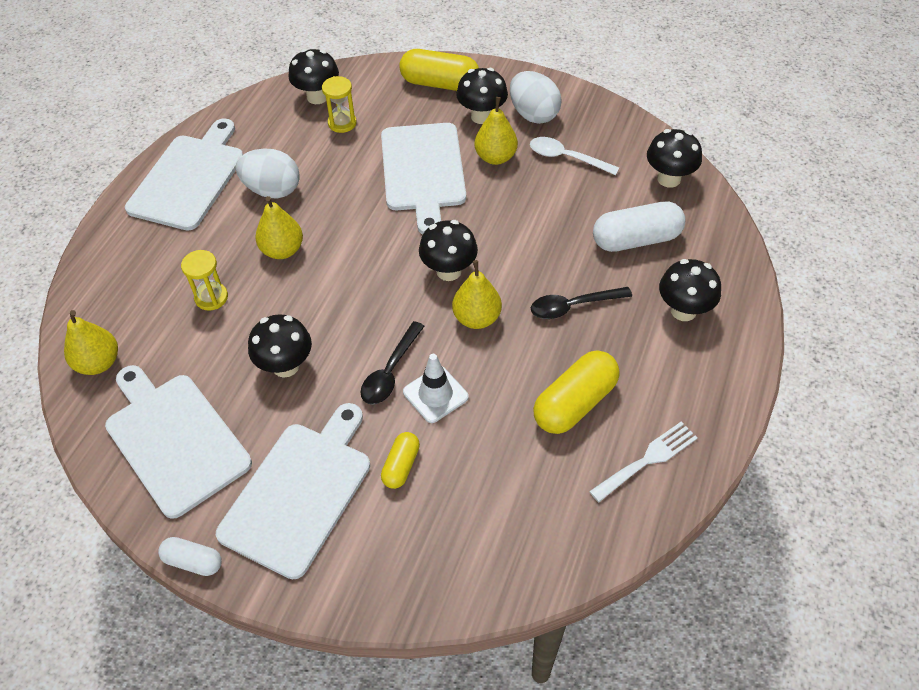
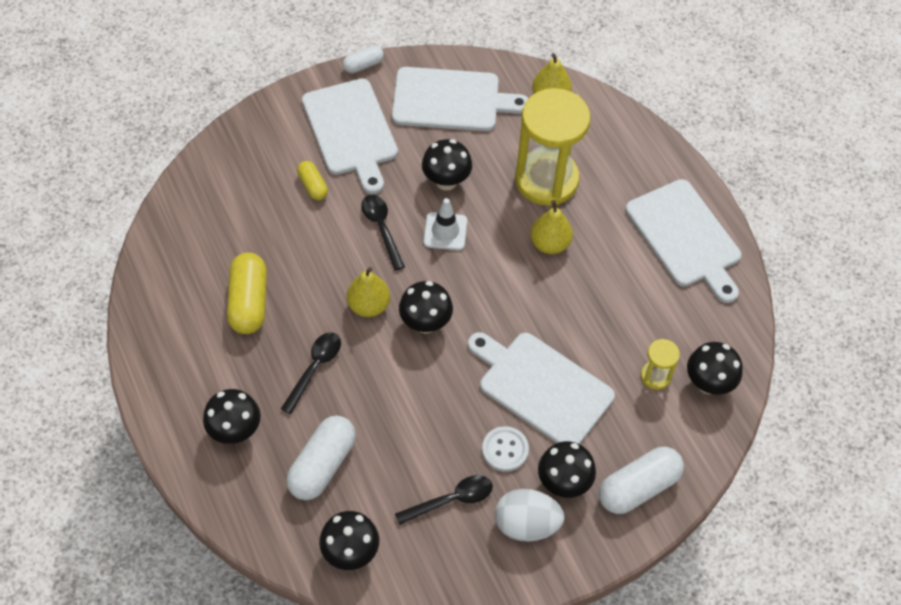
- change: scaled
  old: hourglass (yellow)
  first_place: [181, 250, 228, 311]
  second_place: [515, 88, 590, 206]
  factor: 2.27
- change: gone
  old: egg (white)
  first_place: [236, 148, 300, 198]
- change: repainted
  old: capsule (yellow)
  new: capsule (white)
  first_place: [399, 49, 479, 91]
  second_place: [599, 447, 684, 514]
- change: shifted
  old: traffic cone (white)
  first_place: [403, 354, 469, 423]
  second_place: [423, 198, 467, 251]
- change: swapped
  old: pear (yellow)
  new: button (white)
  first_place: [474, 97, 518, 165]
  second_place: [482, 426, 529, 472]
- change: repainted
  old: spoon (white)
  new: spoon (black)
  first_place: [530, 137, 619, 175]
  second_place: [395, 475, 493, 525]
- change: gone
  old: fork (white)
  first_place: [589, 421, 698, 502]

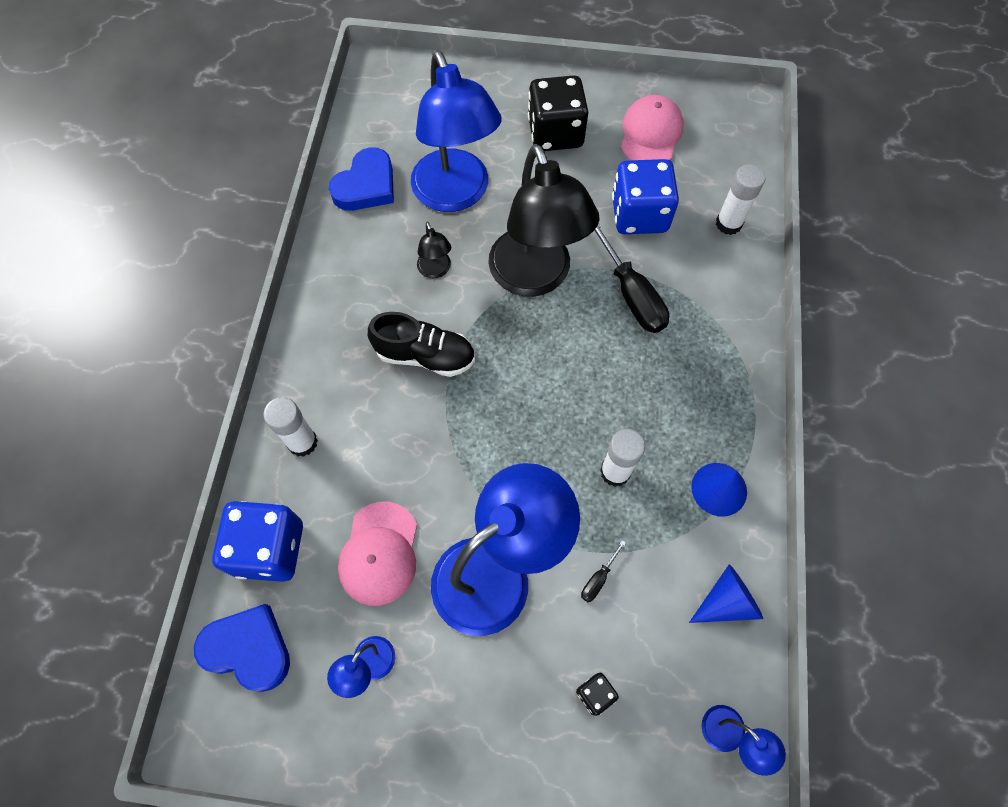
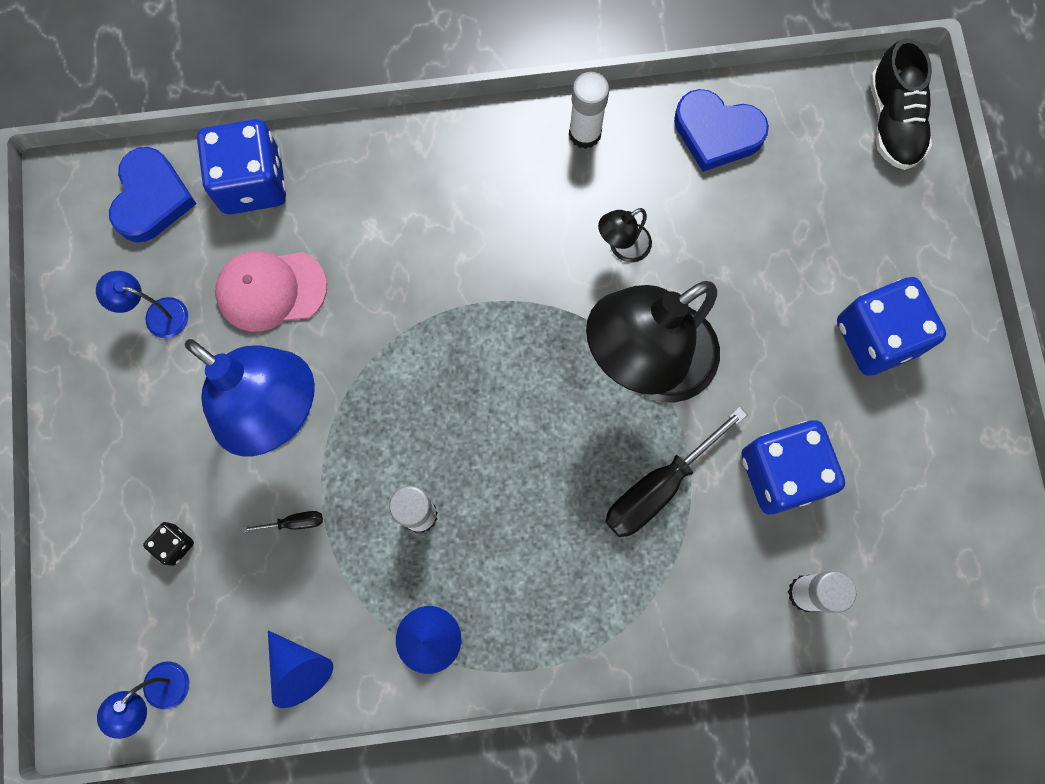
- change: shifted
  old: glue stick (white)
  first_place: [264, 397, 318, 457]
  second_place: [569, 72, 609, 149]
- change: shifted
  old: shoe (black)
  first_place: [368, 312, 475, 377]
  second_place: [870, 38, 932, 170]
- change: gone
  old: lamp (blue)
  first_place: [411, 51, 502, 212]
- change: repainted
  old: dice (black)
  new: dice (blue)
  first_place: [528, 75, 588, 151]
  second_place: [837, 277, 946, 376]
- change: rotated
  old: screwdriver (black)
  first_place: [581, 540, 626, 602]
  second_place: [242, 511, 323, 532]
  degrees: 150
- change: gone
  old: cap (pink)
  first_place: [621, 95, 684, 160]

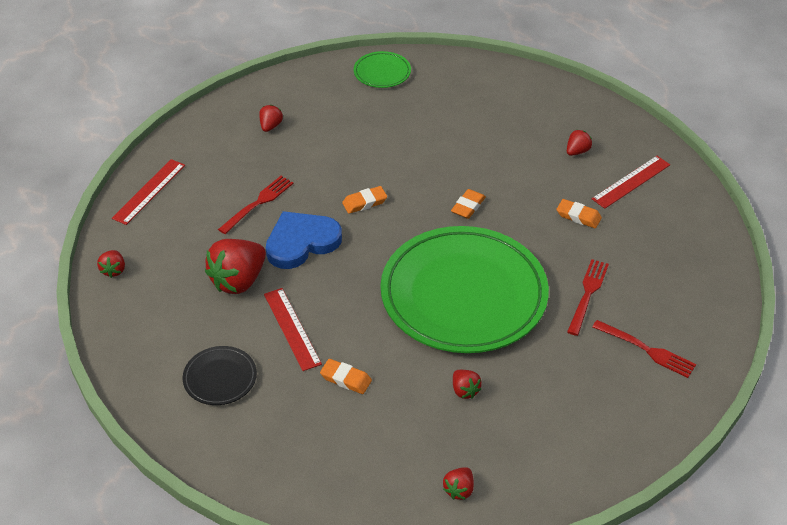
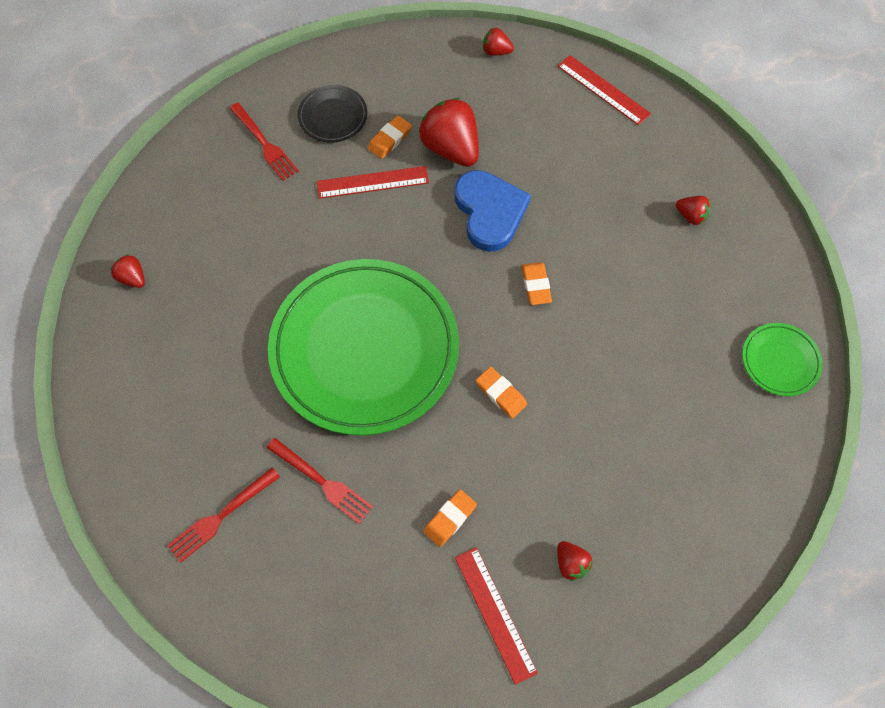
- change: shifted
  old: fork (red)
  first_place: [218, 176, 294, 234]
  second_place: [229, 102, 299, 181]
- change: shifted
  old: eraser (orange)
  first_place: [320, 359, 372, 394]
  second_place: [368, 115, 412, 159]
- change: gone
  old: strawberry (red)
  first_place: [453, 370, 482, 399]

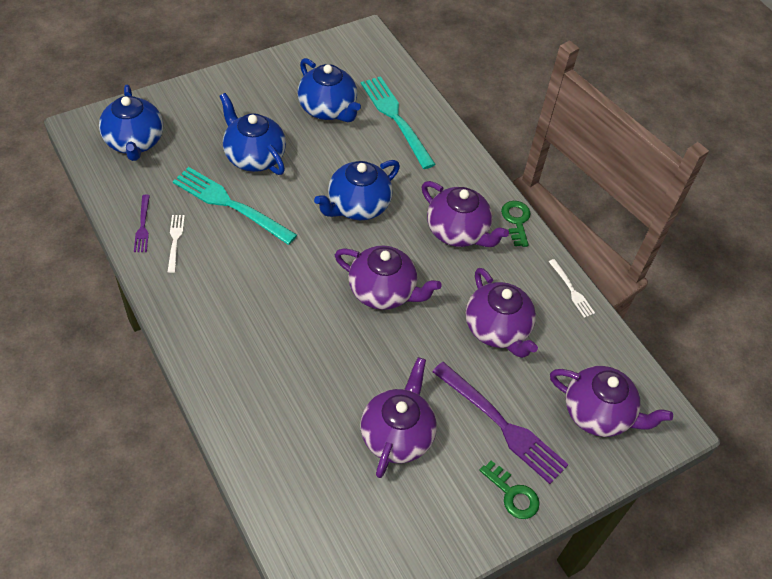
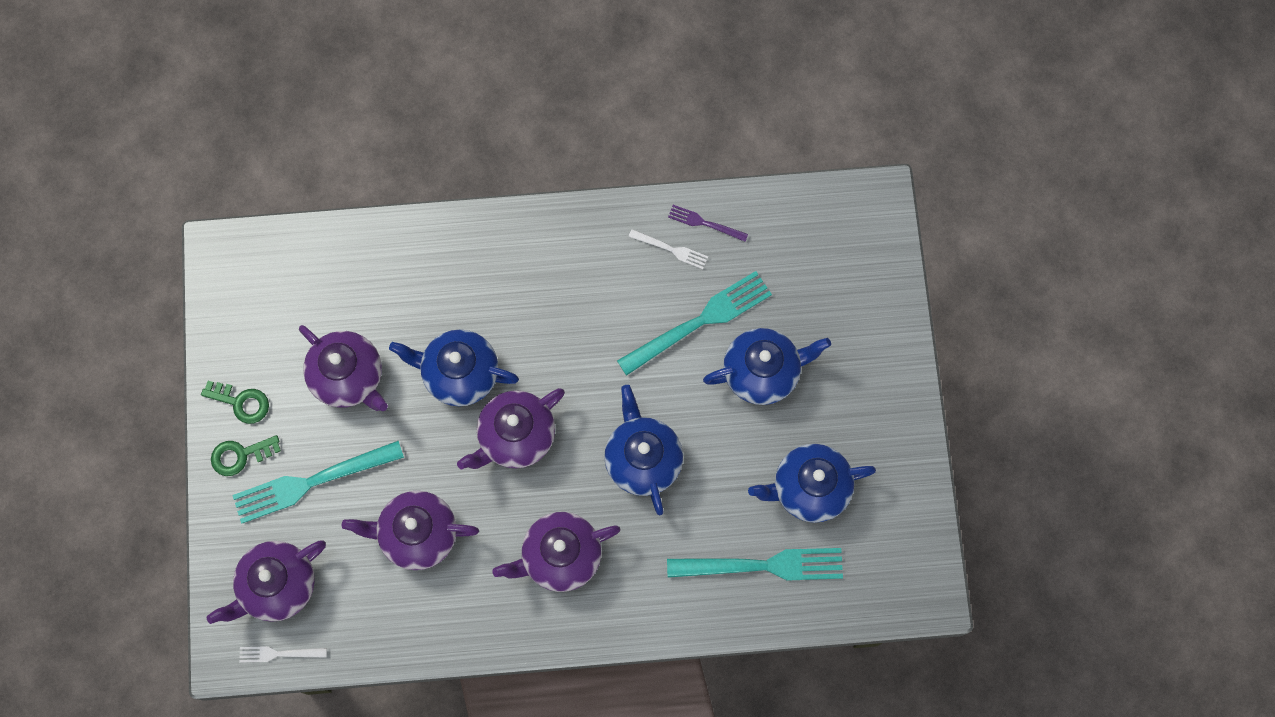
- change: shifted
  old: teapot (blue)
  first_place: [99, 85, 163, 161]
  second_place: [389, 330, 519, 406]
- change: repainted
  old: fork (purple)
  new: fork (turquoise)
  first_place: [432, 362, 569, 484]
  second_place: [232, 441, 404, 523]
- change: shifted
  old: key (green)
  first_place: [501, 201, 531, 247]
  second_place: [201, 381, 269, 424]
- change: shifted
  old: fork (white)
  first_place: [549, 259, 595, 318]
  second_place: [239, 646, 327, 663]

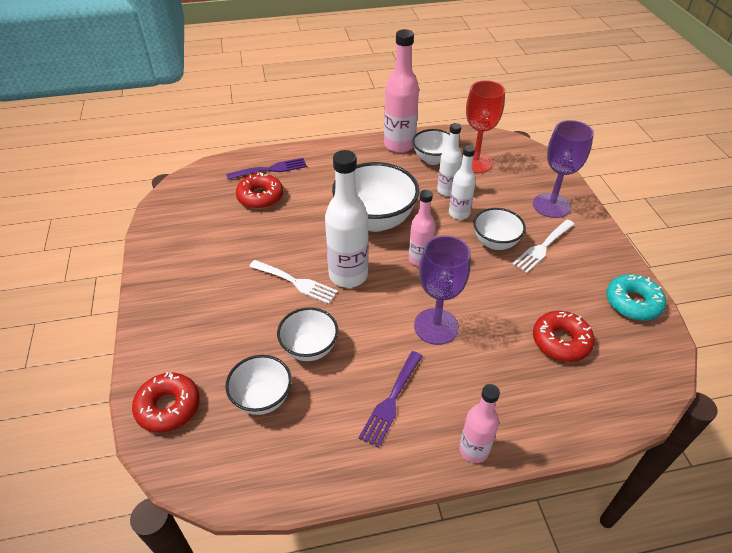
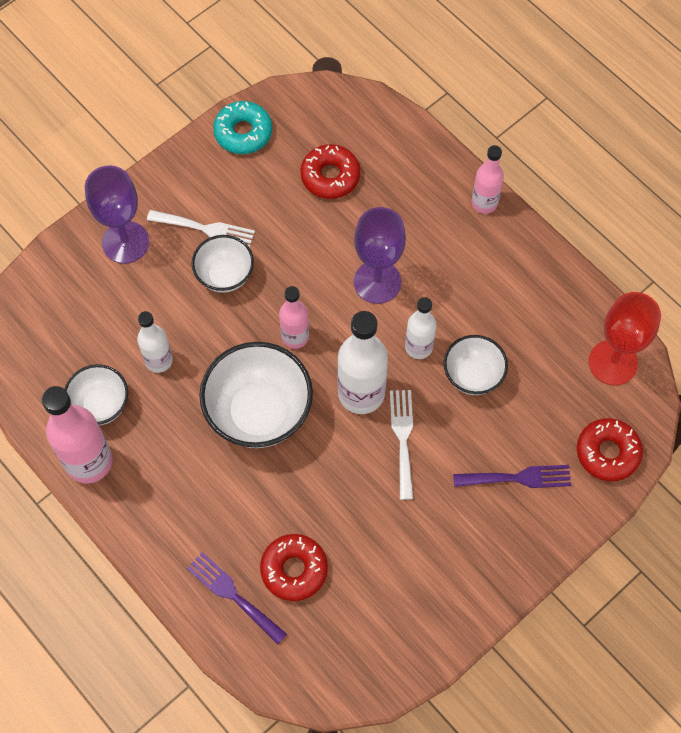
- change: gone
  old: bowl (white)
  first_place: [226, 355, 292, 415]
- change: shifted
  old: fork (purple)
  first_place: [359, 351, 422, 448]
  second_place: [453, 465, 571, 488]
- change: shifted
  old: bottle (white)
  first_place: [449, 145, 476, 220]
  second_place: [405, 297, 436, 359]
- change: shifted
  old: goblet (red)
  first_place: [462, 80, 505, 173]
  second_place: [589, 292, 661, 385]

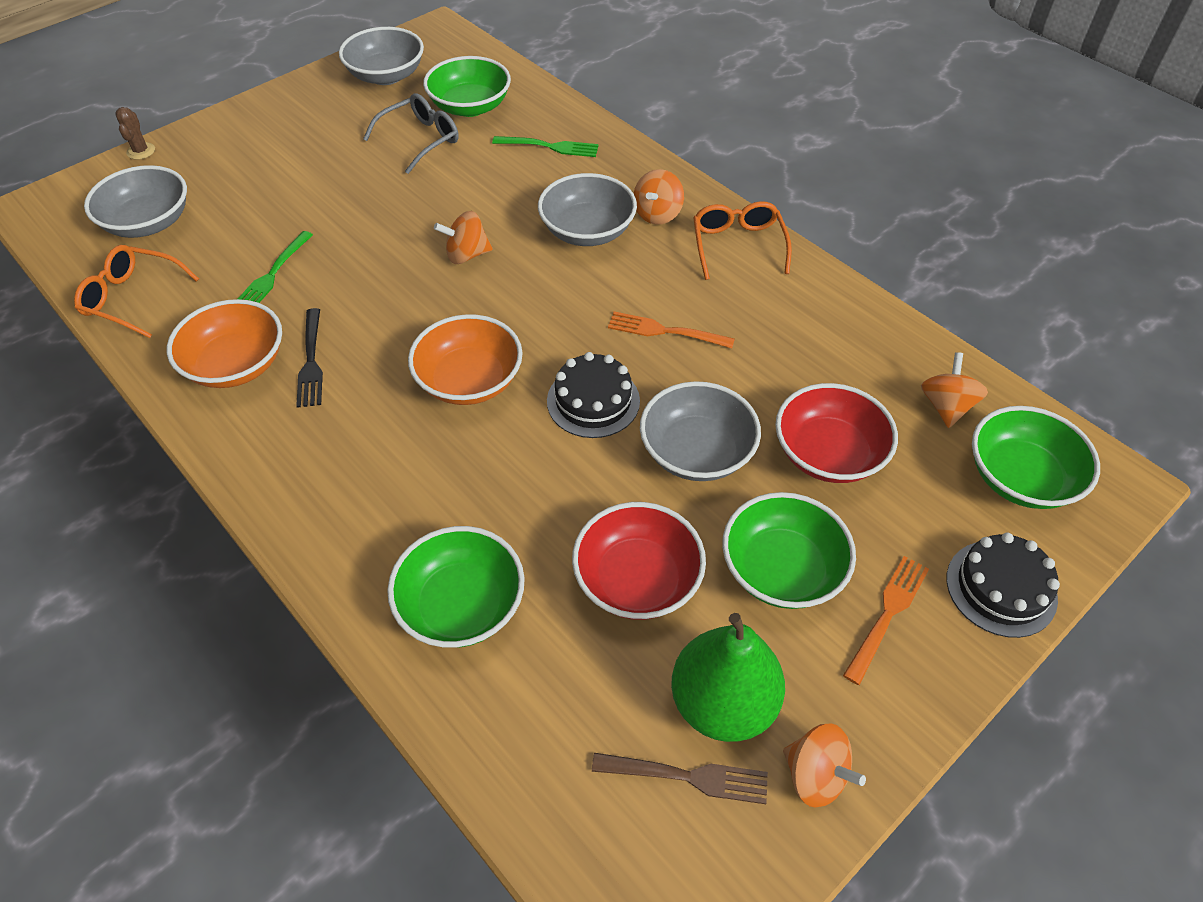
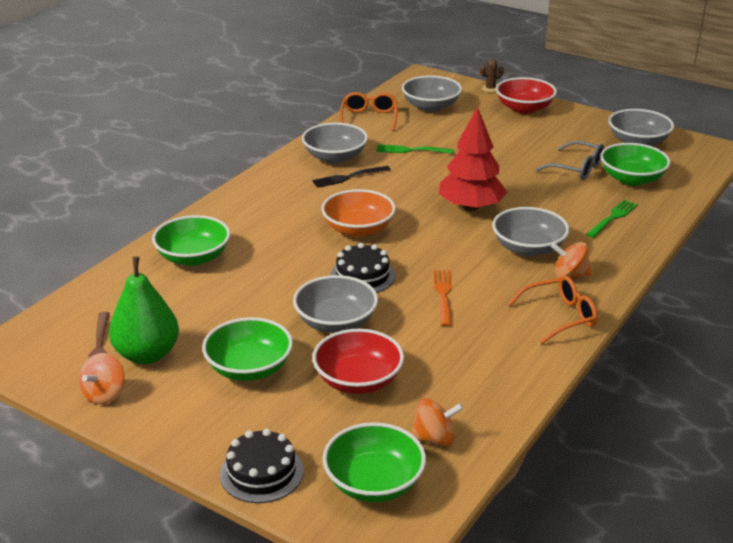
- change: repainted
  old: bowl (orange)
  new: bowl (grey)
  first_place: [167, 299, 282, 388]
  second_place: [302, 123, 368, 164]
- change: swapped
  old: spinning top (orange)
  new: tree (red)
  first_place: [434, 211, 493, 264]
  second_place: [439, 106, 507, 211]
- change: rotated
  old: fork (green)
  first_place: [492, 136, 599, 157]
  second_place: [586, 200, 638, 238]
  degrees: -135
- change: shifted
  old: bowl (red)
  first_place: [572, 502, 706, 620]
  second_place: [496, 77, 557, 114]
- change: gone
  old: fork (orange)
  first_place: [843, 556, 929, 685]

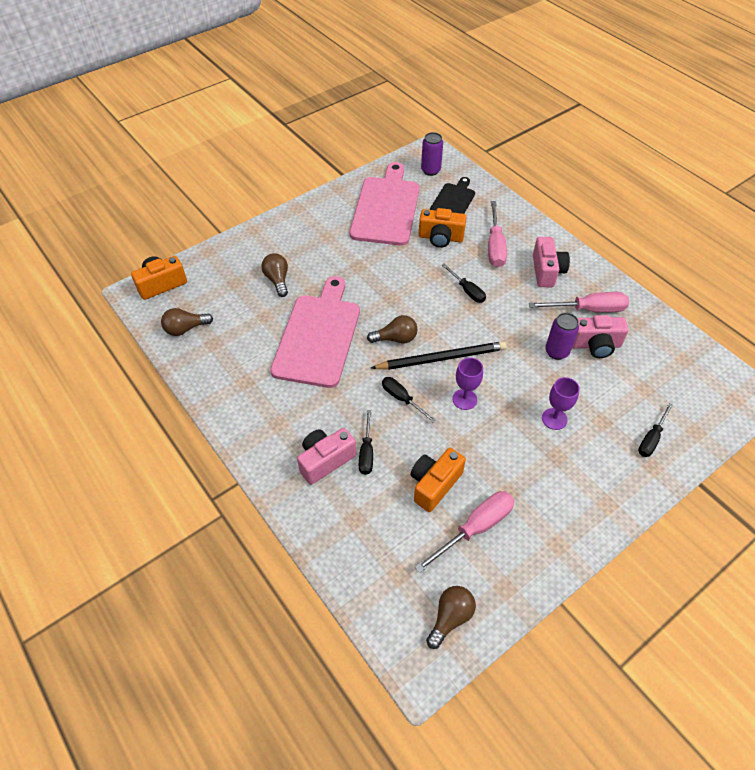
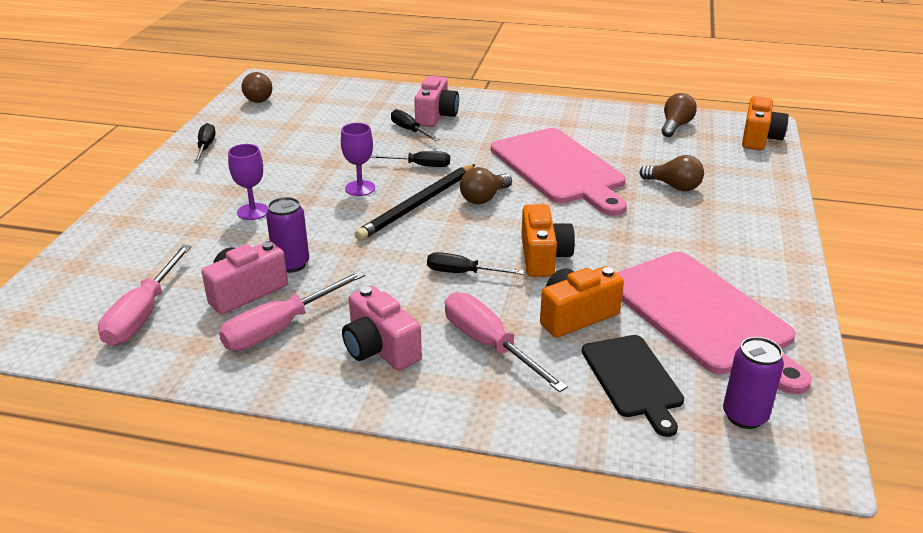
- change: shifted
  old: camera (orange)
  first_place: [411, 448, 466, 512]
  second_place: [521, 204, 575, 277]
- change: shifted
  old: screwdriver (pink)
  first_place: [415, 491, 514, 573]
  second_place: [98, 245, 192, 346]
- change: shifted
  old: screwdriver (black)
  first_place: [638, 403, 673, 457]
  second_place: [194, 123, 216, 163]

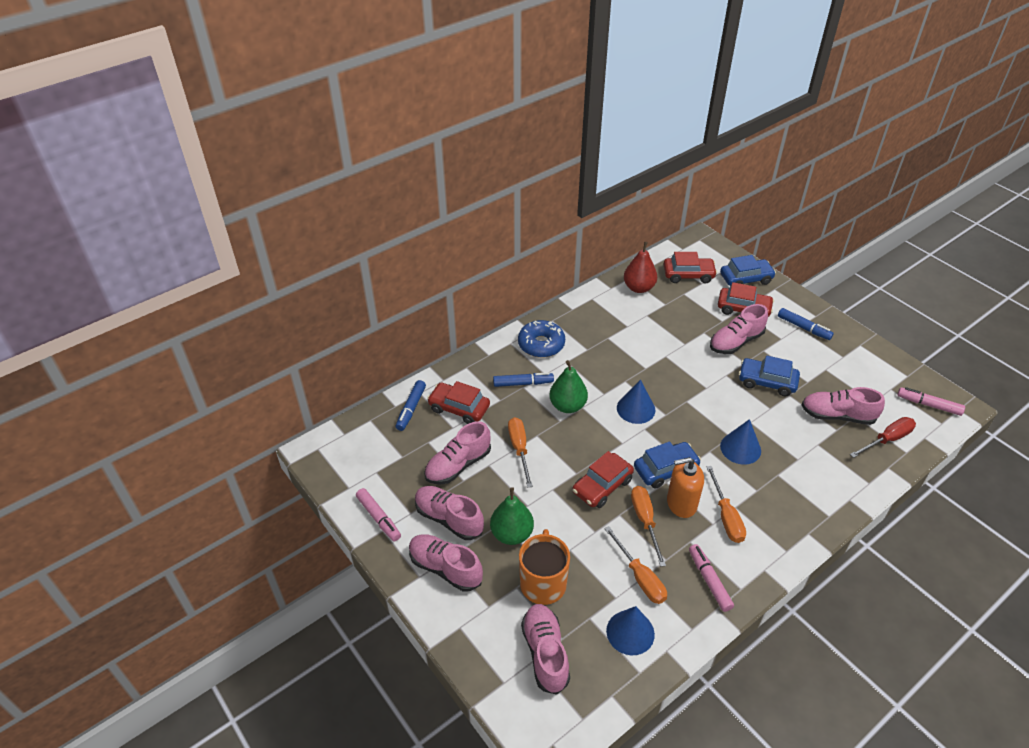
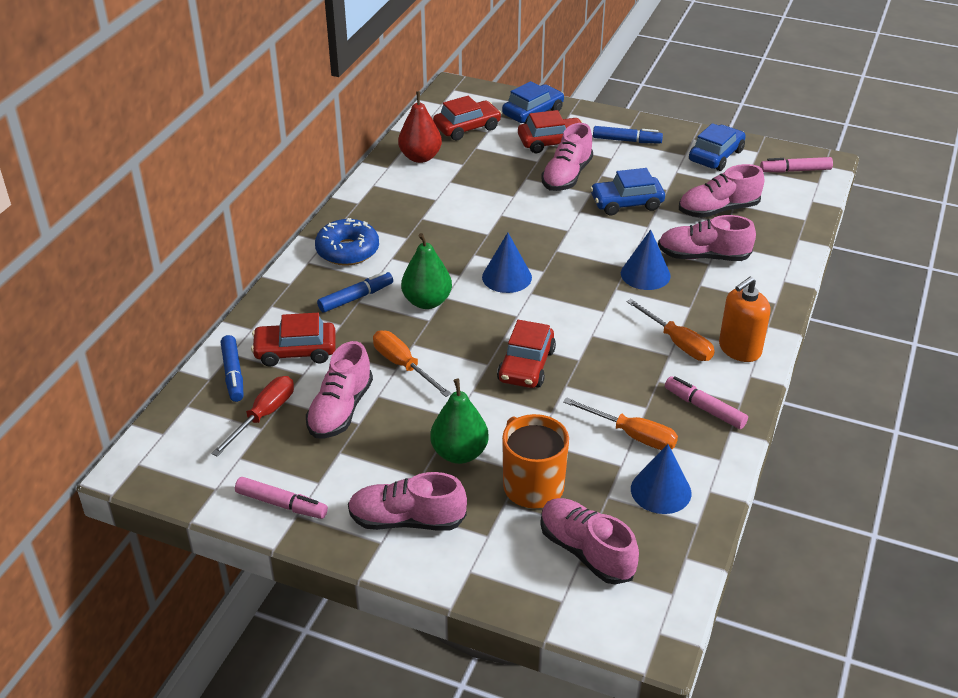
- change: shifted
  old: shoe (pink)
  first_place: [415, 486, 484, 540]
  second_place: [658, 215, 756, 261]
- change: gone
  old: screwdriver (orange)
  first_place: [631, 486, 666, 567]
- change: shifted
  old: car (blue)
  first_place: [634, 441, 701, 489]
  second_place: [689, 123, 746, 171]
- change: shifted
  old: soap dispenser (orange)
  first_place: [667, 457, 704, 518]
  second_place: [719, 277, 771, 362]
- change: shifted
  old: screwdriver (red)
  first_place: [850, 417, 916, 458]
  second_place: [211, 376, 294, 457]

